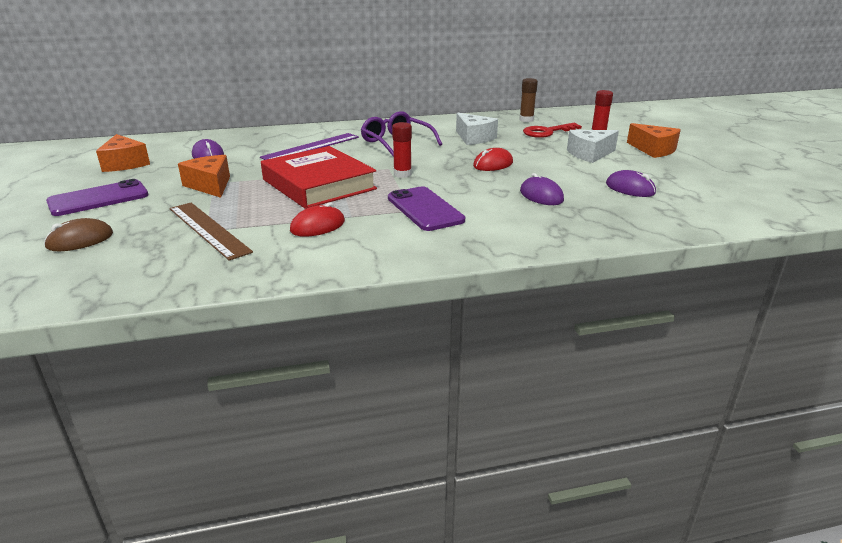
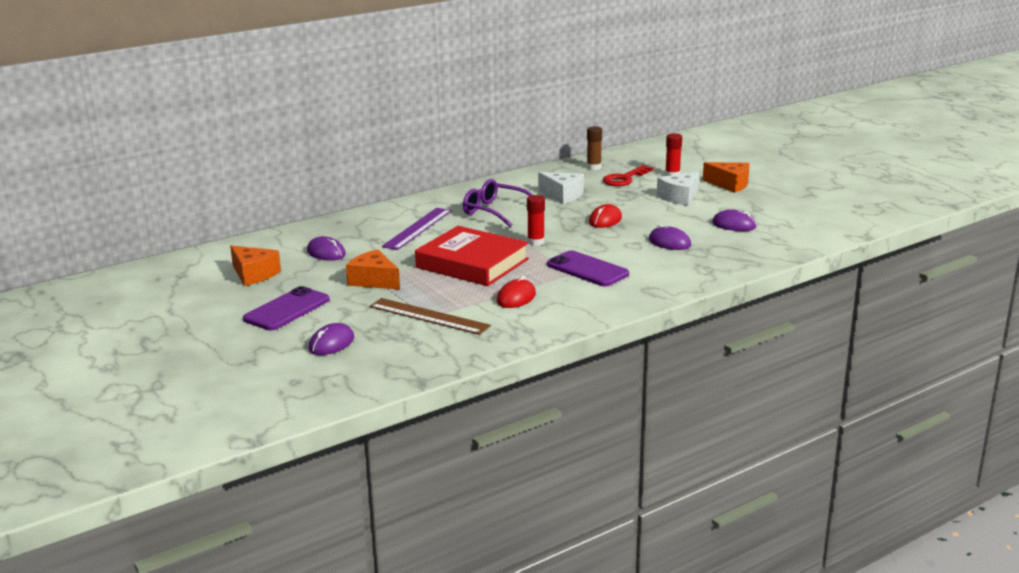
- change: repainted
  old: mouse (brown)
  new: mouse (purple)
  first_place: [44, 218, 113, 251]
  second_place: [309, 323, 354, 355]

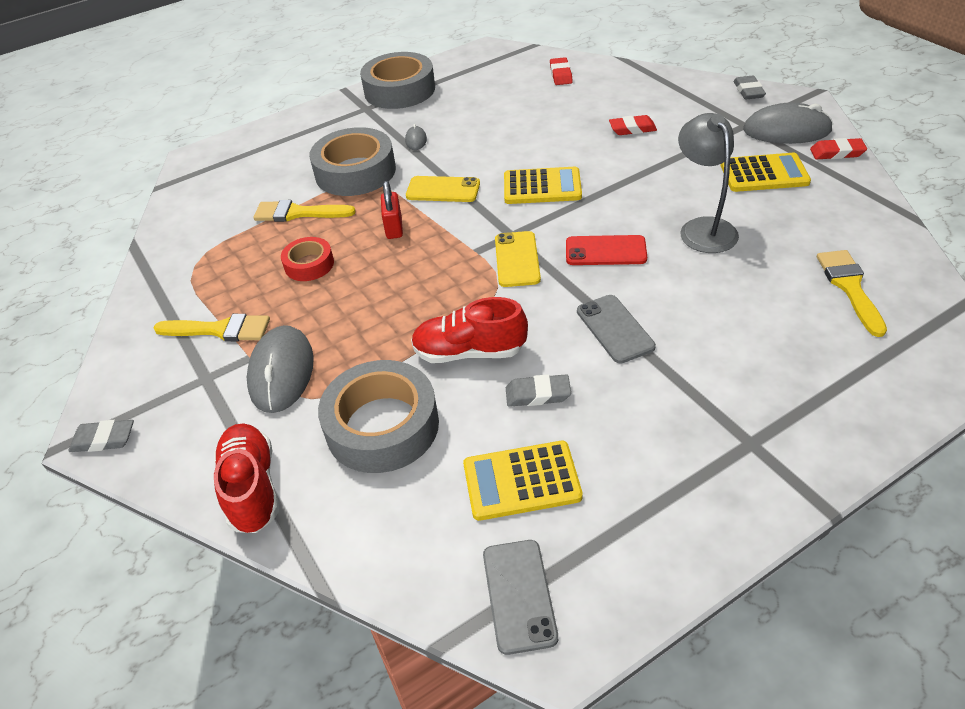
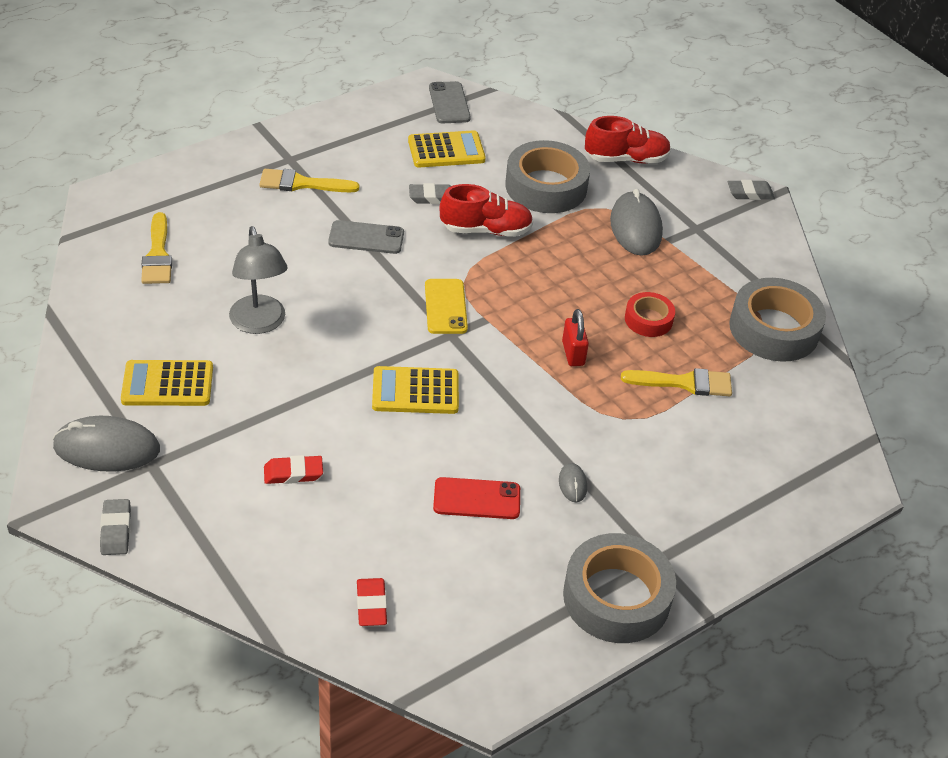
- change: shifted
  old: brush (yellow)
  first_place: [154, 314, 270, 341]
  second_place: [259, 169, 359, 192]
- change: rotated
  old: shoe (red)
  first_place: [214, 424, 279, 533]
  second_place: [585, 116, 671, 164]
  degrees: -75
- change: shifted
  old: tape (grey)
  first_place: [309, 127, 396, 196]
  second_place: [729, 278, 826, 362]
- change: gone
  old: phone (yellow)
  first_place: [406, 176, 480, 202]
- change: shifted
  old: phone (red)
  first_place: [566, 235, 647, 265]
  second_place: [433, 477, 520, 519]
- change: rotated
  old: phone (grey)
  first_place: [577, 295, 656, 363]
  second_place: [328, 220, 404, 254]
  degrees: -60
- change: gone
  old: eraser (red)
  first_place: [810, 138, 867, 159]

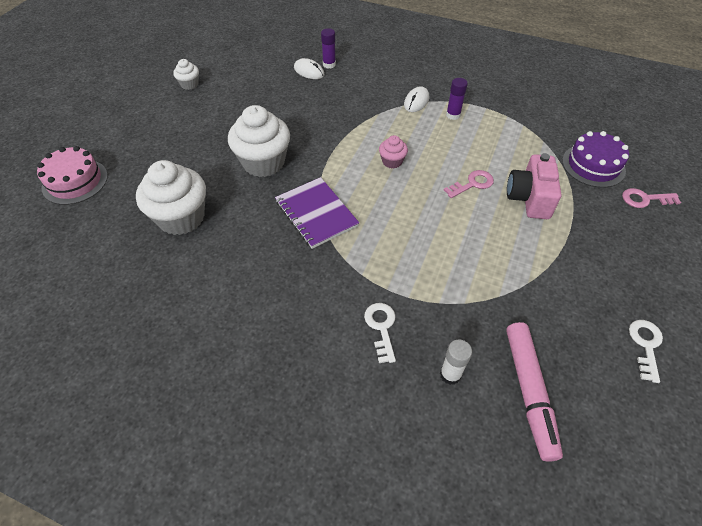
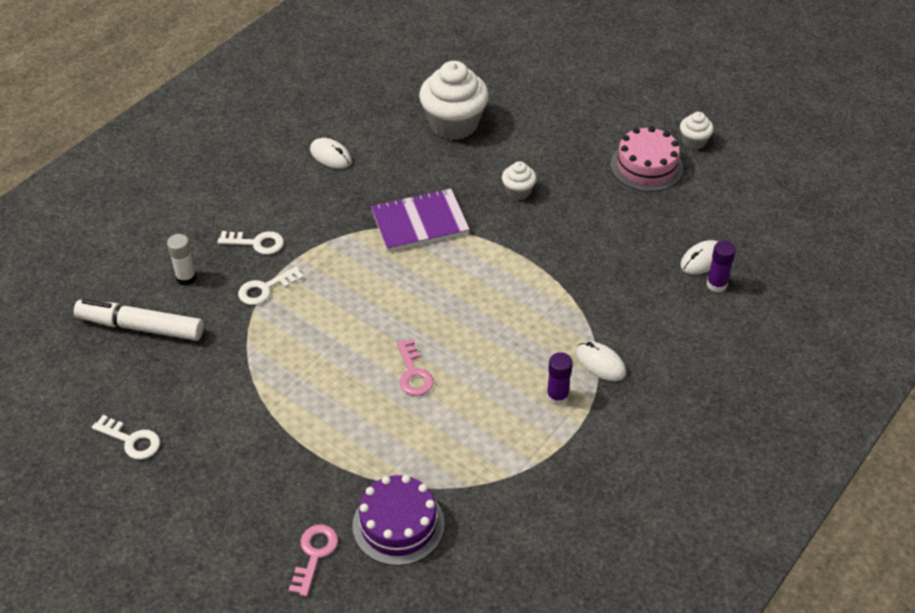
- change: shifted
  old: cake (pink)
  first_place: [37, 146, 108, 205]
  second_place: [611, 126, 683, 192]
- change: scaled
  old: cupcake (white)
  first_place: [228, 105, 290, 177]
  second_place: [502, 161, 537, 200]
  factor: 0.48
- change: gone
  old: cupcake (pink)
  first_place: [379, 135, 408, 169]
- change: repainted
  old: marker (pink)
  new: marker (white)
  first_place: [506, 322, 563, 462]
  second_place: [74, 299, 204, 341]
- change: gone
  old: camera (pink)
  first_place: [507, 153, 562, 219]
- change: new
  new: key (white)
  second_place: [238, 267, 304, 305]
- change: new
  new: mouse (white)
  second_place: [310, 138, 352, 169]

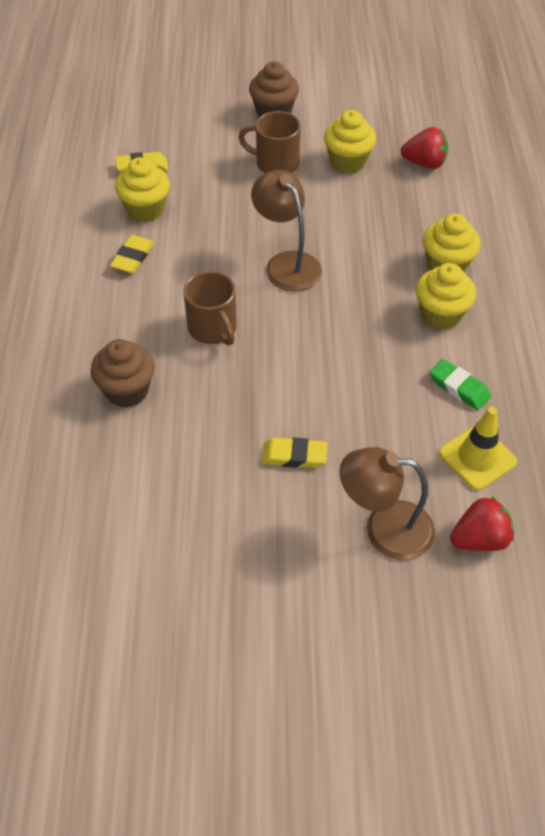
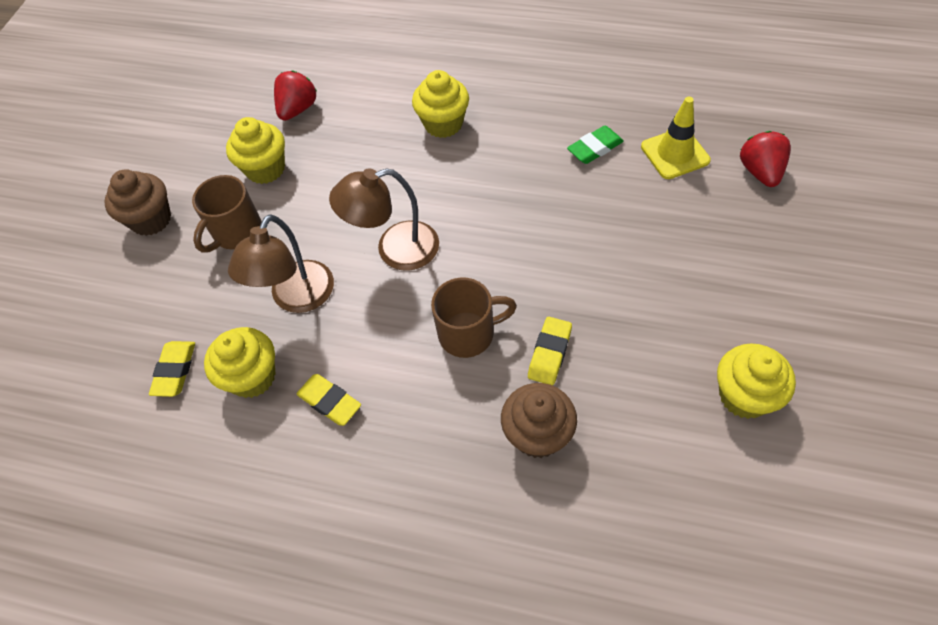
- change: shifted
  old: eraser (yellow)
  first_place: [261, 437, 328, 468]
  second_place: [528, 317, 572, 385]
- change: shifted
  old: lamp (brown)
  first_place: [339, 447, 435, 560]
  second_place: [228, 214, 334, 313]
- change: shifted
  old: cupcake (yellow)
  first_place: [416, 263, 476, 330]
  second_place: [717, 344, 796, 419]

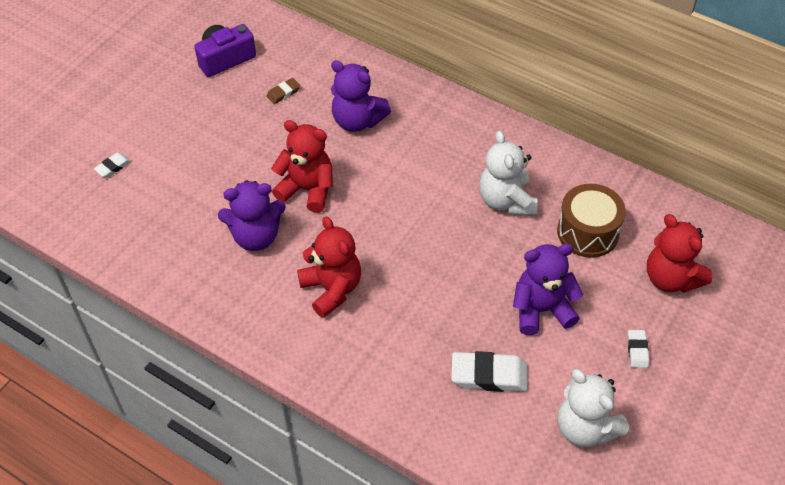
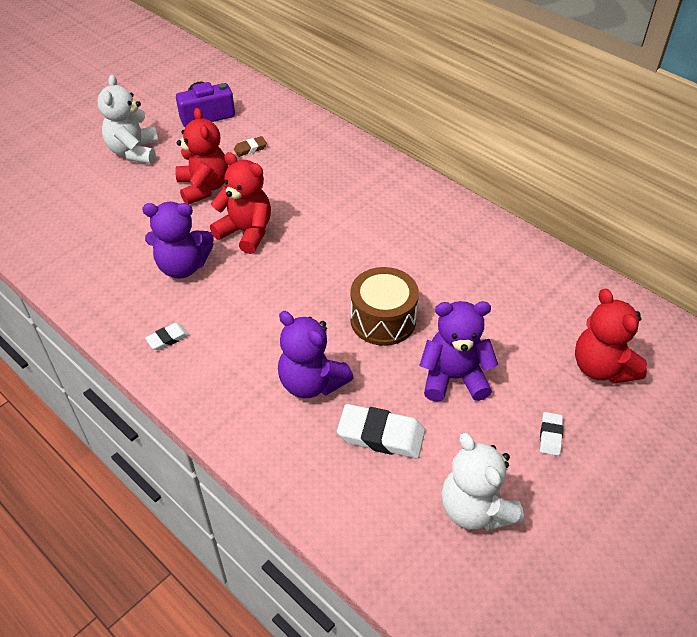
- change: shifted
  old: eraser (white)
  first_place: [94, 152, 131, 178]
  second_place: [145, 323, 189, 350]
- change: shifted
  old: teddy bear (red)
  first_place: [297, 216, 361, 318]
  second_place: [175, 108, 228, 204]
- change: shifted
  old: teddy bear (purple)
  first_place: [331, 60, 391, 132]
  second_place: [278, 311, 354, 398]
- change: shifted
  old: teddy bear (white)
  first_place: [479, 131, 537, 215]
  second_place: [98, 75, 158, 164]
- change: shifted
  old: drum (brown)
  first_place: [557, 184, 626, 258]
  second_place: [350, 267, 419, 346]

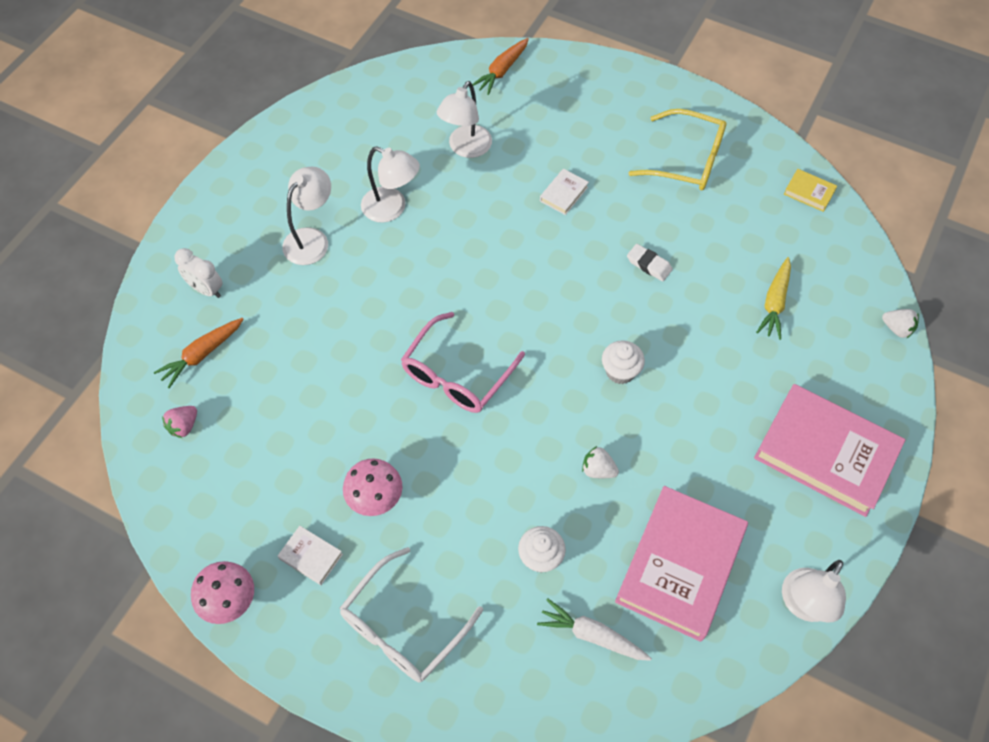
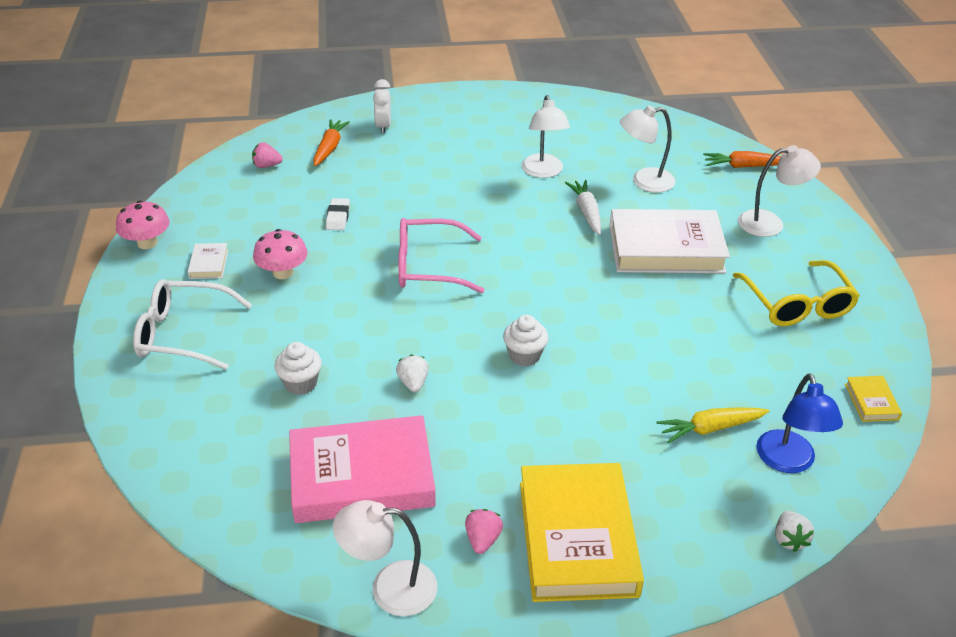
- change: rotated
  old: carrot (orange)
  first_place: [154, 318, 243, 388]
  second_place: [313, 119, 350, 166]
  degrees: 90
- change: shifted
  old: lamp (white)
  first_place: [282, 167, 331, 265]
  second_place: [738, 145, 821, 237]
- change: shifted
  old: carrot (white)
  first_place: [537, 598, 652, 661]
  second_place: [565, 180, 601, 235]
- change: scaled
  old: book (white)
  first_place: [540, 169, 589, 215]
  second_place: [609, 209, 730, 273]
  factor: 2.41
- change: shifted
  old: eraser (white)
  first_place: [627, 244, 673, 281]
  second_place: [326, 198, 350, 230]
- change: repainted
  old: book (pink)
  new: book (yellow)
  first_place: [754, 384, 905, 517]
  second_place: [520, 463, 644, 602]
- change: new
  new: strawberry (pink)
  second_place: [465, 509, 503, 554]
- change: new
  new: lamp (blue)
  second_place: [756, 373, 843, 473]

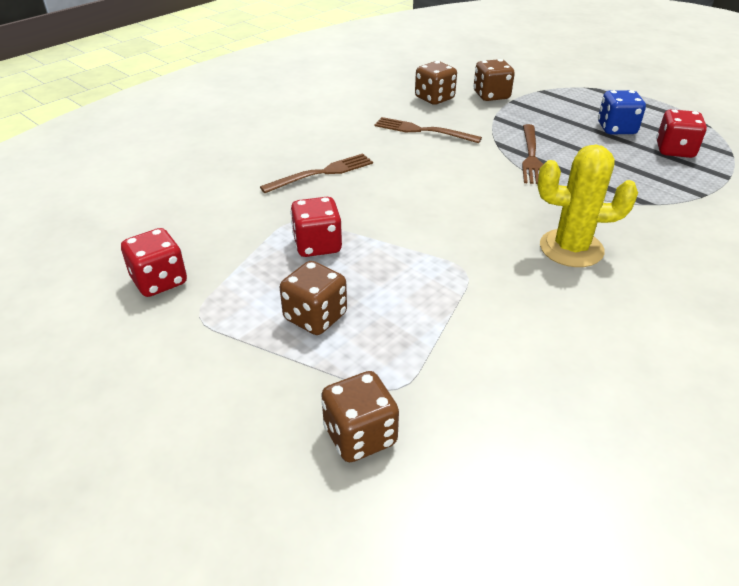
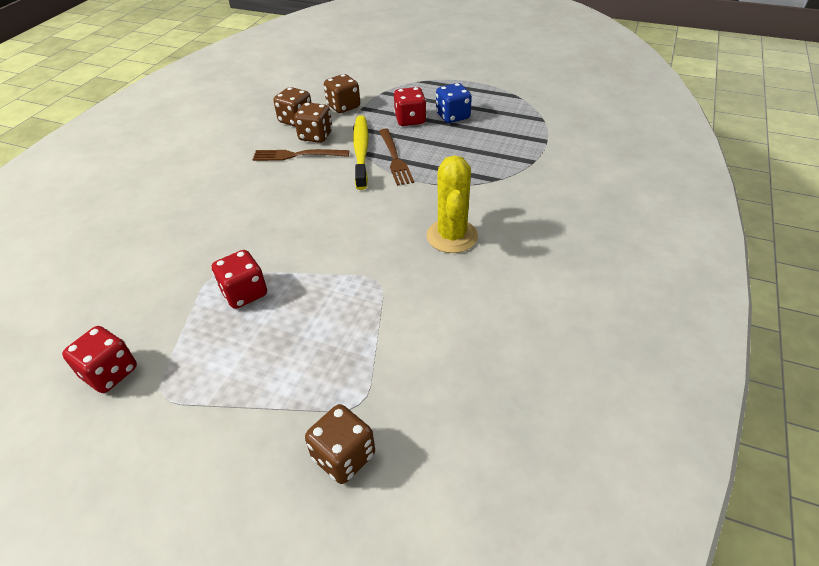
- change: gone
  old: fork (brown)
  first_place: [260, 153, 373, 193]
- change: shifted
  old: dice (brown)
  first_place: [280, 261, 347, 335]
  second_place: [294, 102, 332, 143]
- change: rotated
  old: cactus (yellow)
  first_place: [538, 144, 638, 267]
  second_place: [426, 156, 478, 253]
  degrees: -75
- change: shifted
  old: dice (red)
  first_place: [656, 109, 707, 158]
  second_place: [394, 87, 426, 126]
- change: new
  new: toothbrush (yellow)
  second_place: [353, 115, 369, 190]

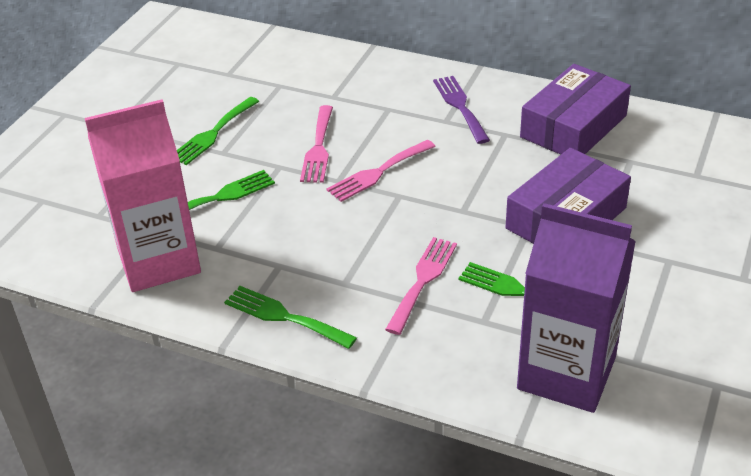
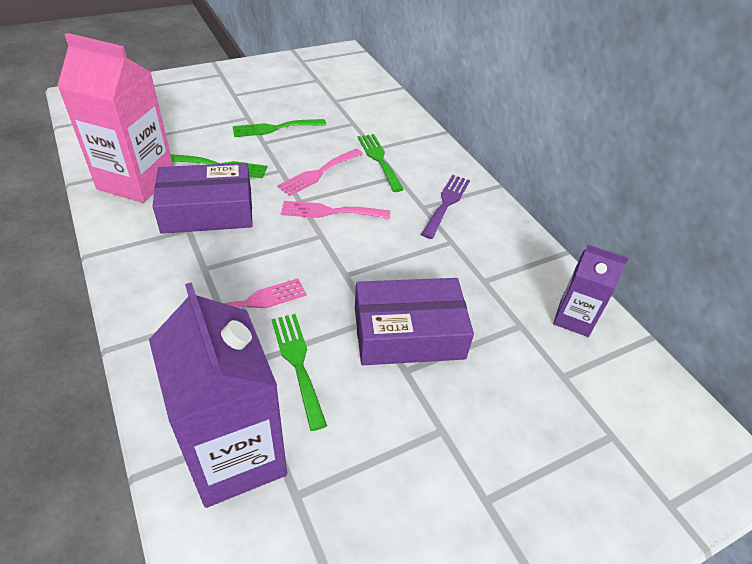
- change: shifted
  old: fork (green)
  first_place: [224, 286, 357, 349]
  second_place: [358, 134, 404, 192]
- change: shifted
  old: box (purple)
  first_place: [520, 64, 631, 155]
  second_place: [152, 163, 253, 234]
- change: new
  new: carton (purple)
  second_place: [553, 245, 628, 337]

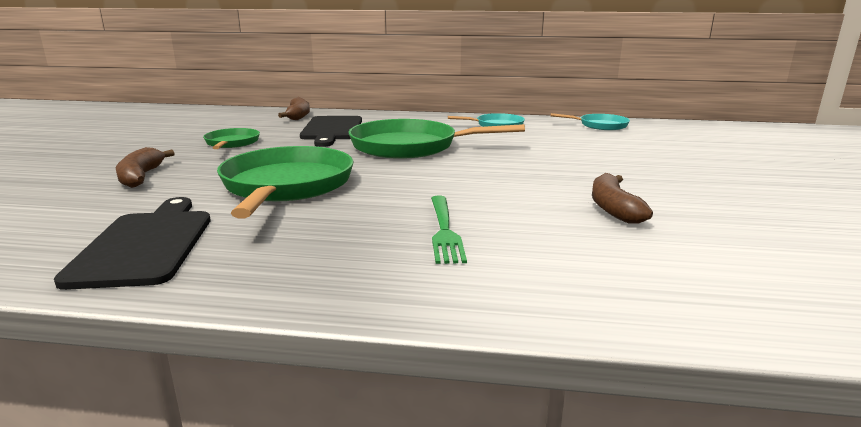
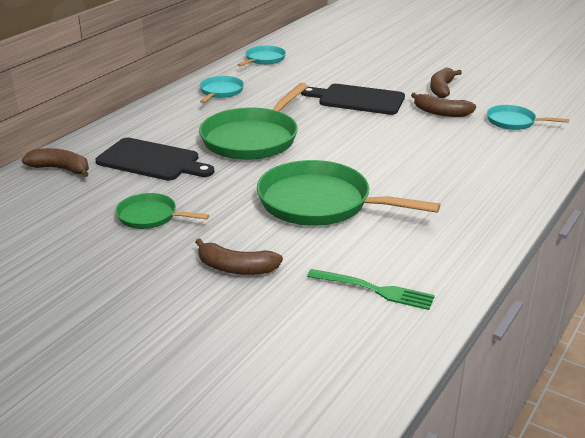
- change: shifted
  old: cutting board (black)
  first_place: [54, 197, 211, 290]
  second_place: [301, 84, 405, 115]
- change: shifted
  old: fork (green)
  first_place: [431, 196, 467, 264]
  second_place: [307, 269, 435, 310]
- change: new
  new: banana (brown)
  second_place: [430, 68, 462, 98]
- change: new
  new: pan (turquoise)
  second_place: [487, 105, 569, 130]

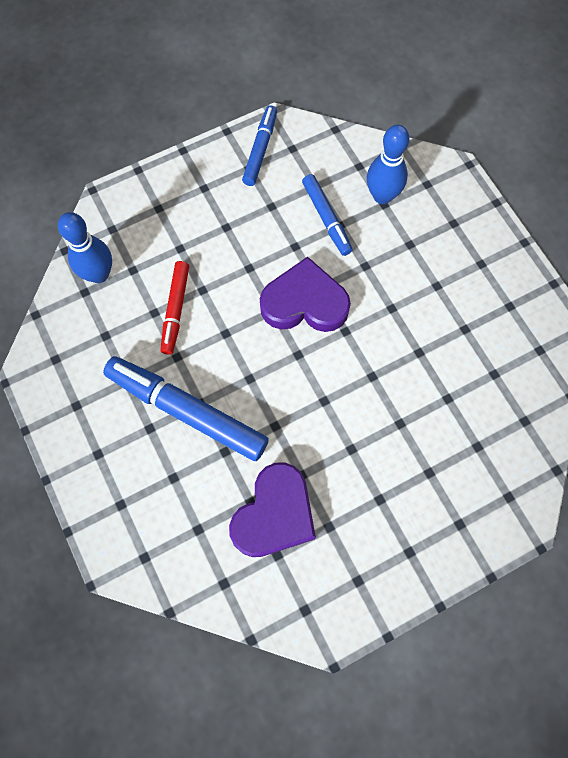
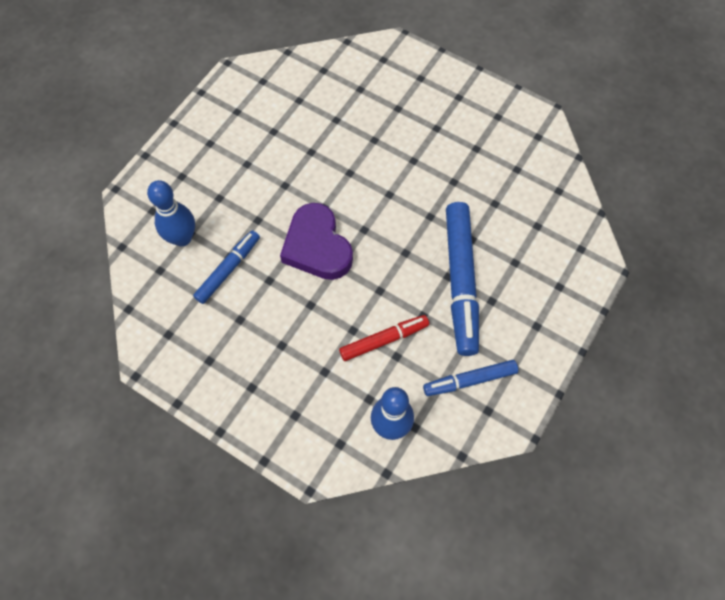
- change: gone
  old: heart (purple)
  first_place: [229, 462, 316, 557]
- change: shifted
  old: marker (blue)
  first_place: [242, 106, 277, 186]
  second_place: [423, 360, 518, 396]

